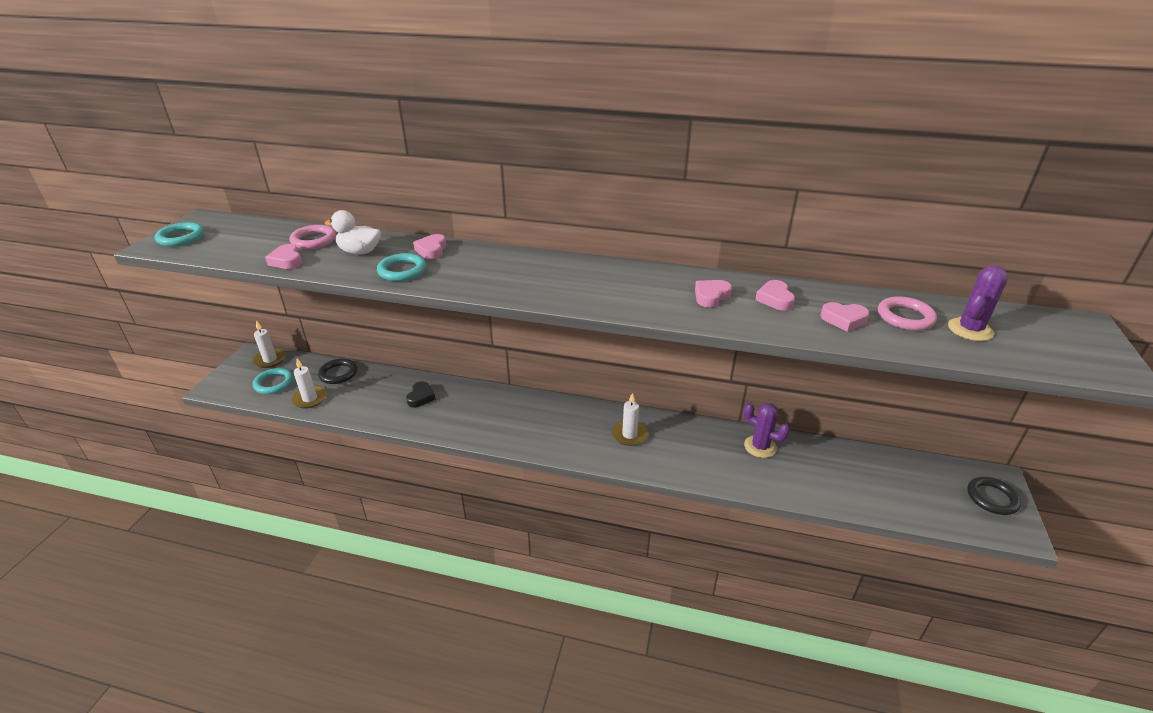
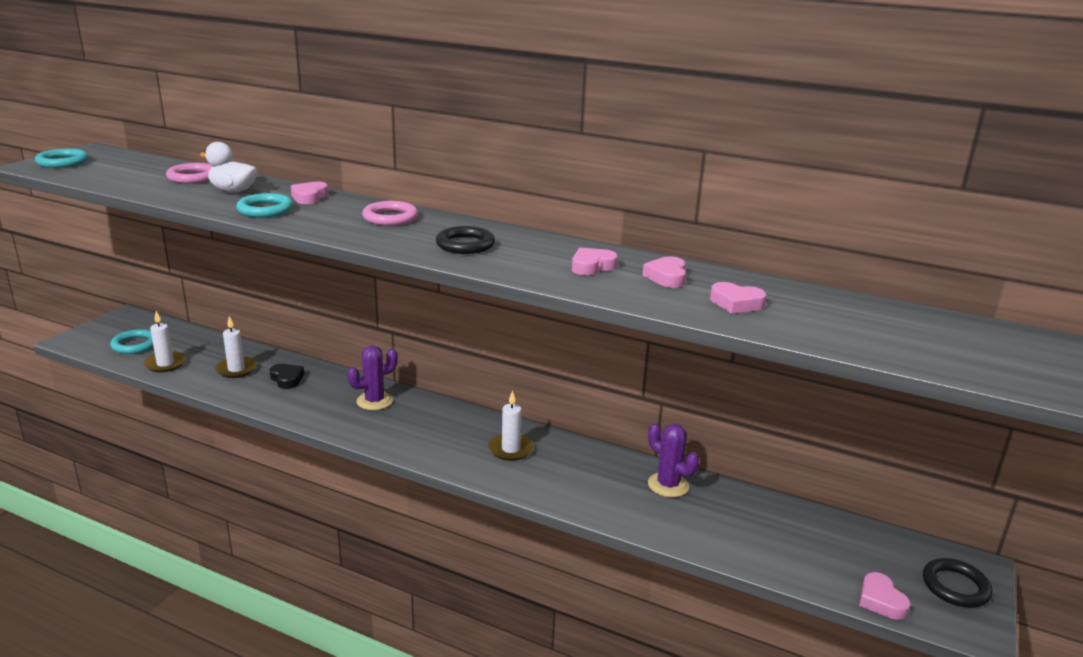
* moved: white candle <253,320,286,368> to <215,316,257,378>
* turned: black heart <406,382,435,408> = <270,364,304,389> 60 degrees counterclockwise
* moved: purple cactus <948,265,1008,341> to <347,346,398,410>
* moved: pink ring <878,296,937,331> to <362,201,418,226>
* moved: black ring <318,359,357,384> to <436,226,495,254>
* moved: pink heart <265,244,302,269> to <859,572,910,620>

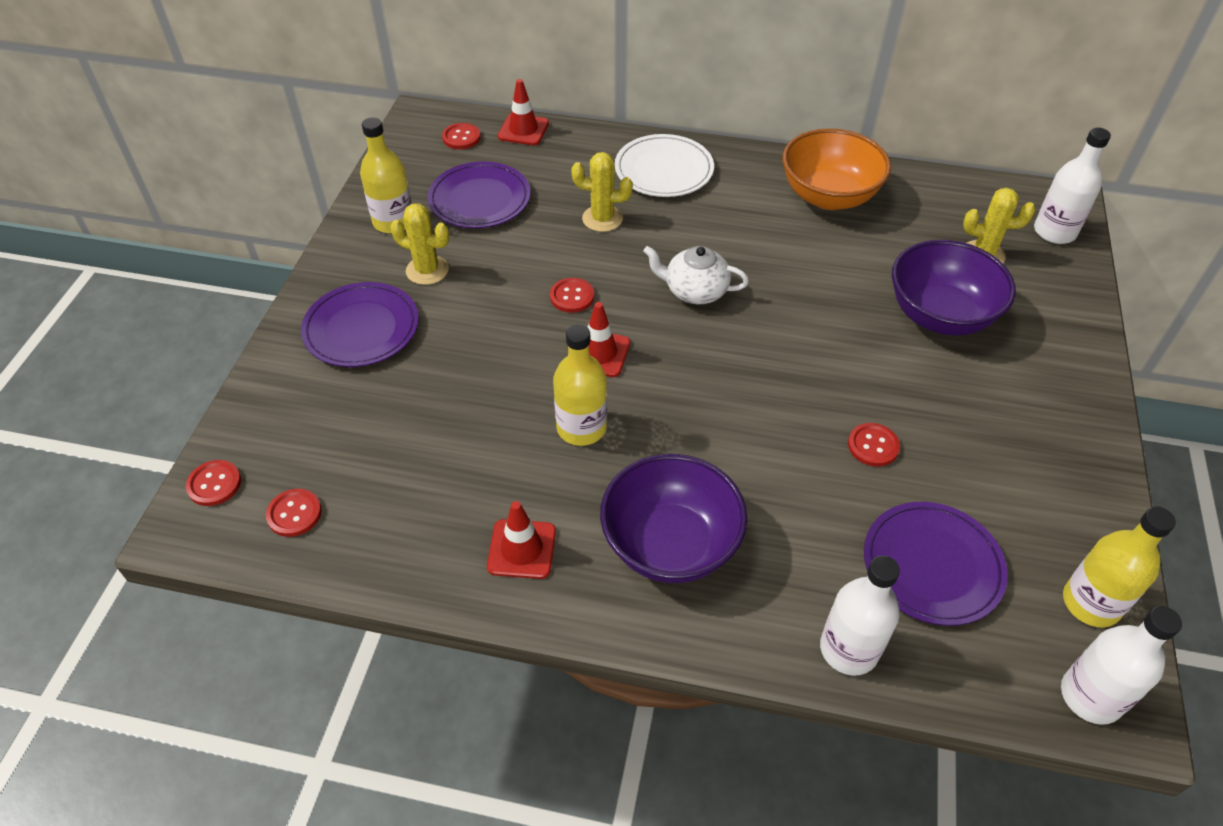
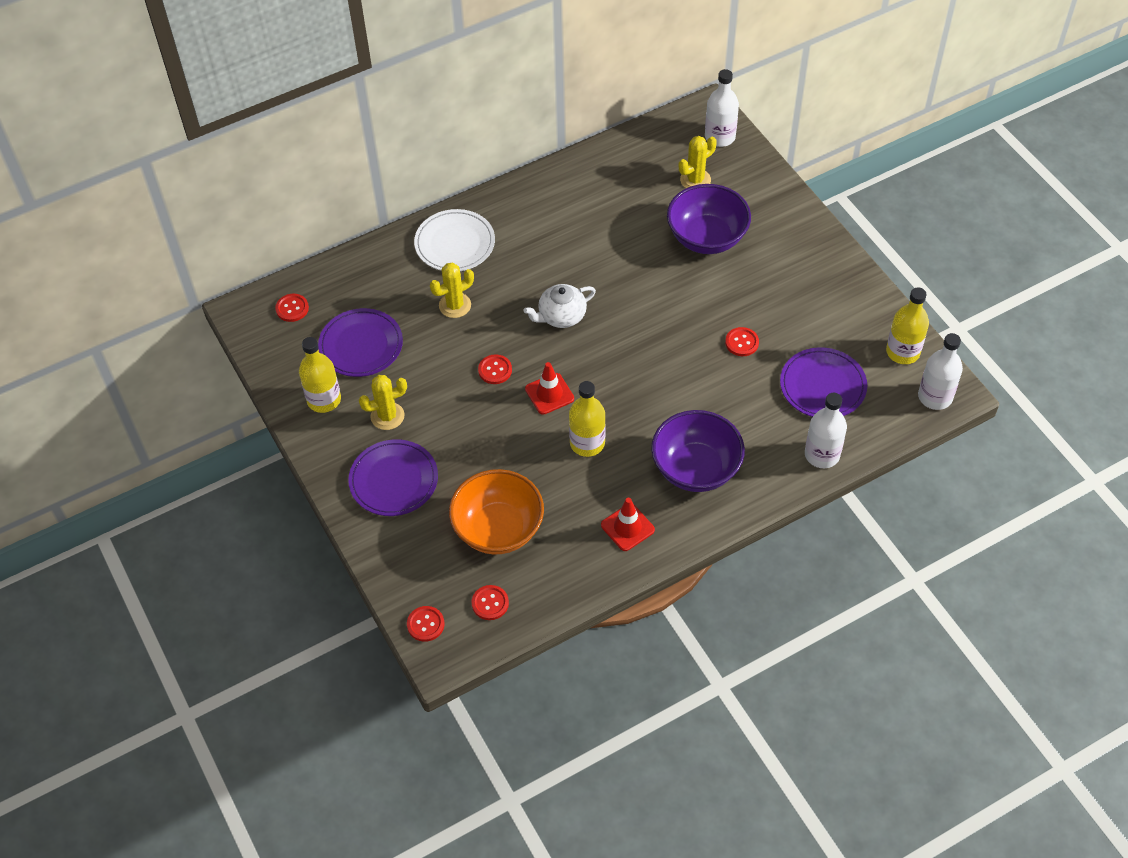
* moved: orange bowl <782,128,891,210> to <449,469,544,554>
* removed: red traffic cone <498,79,549,145>

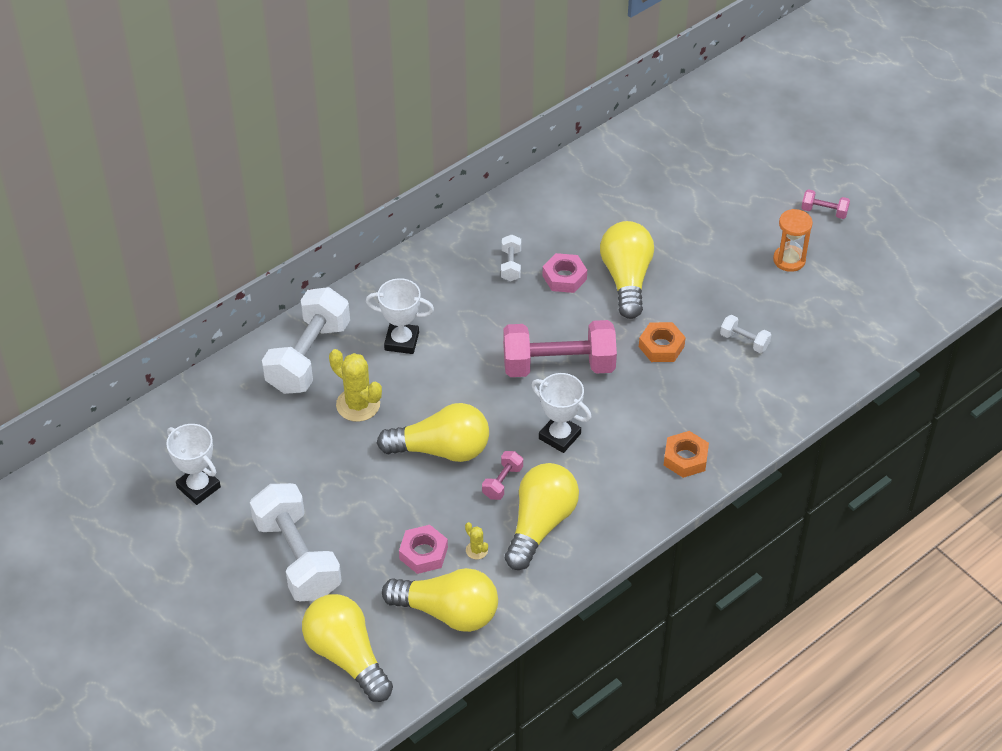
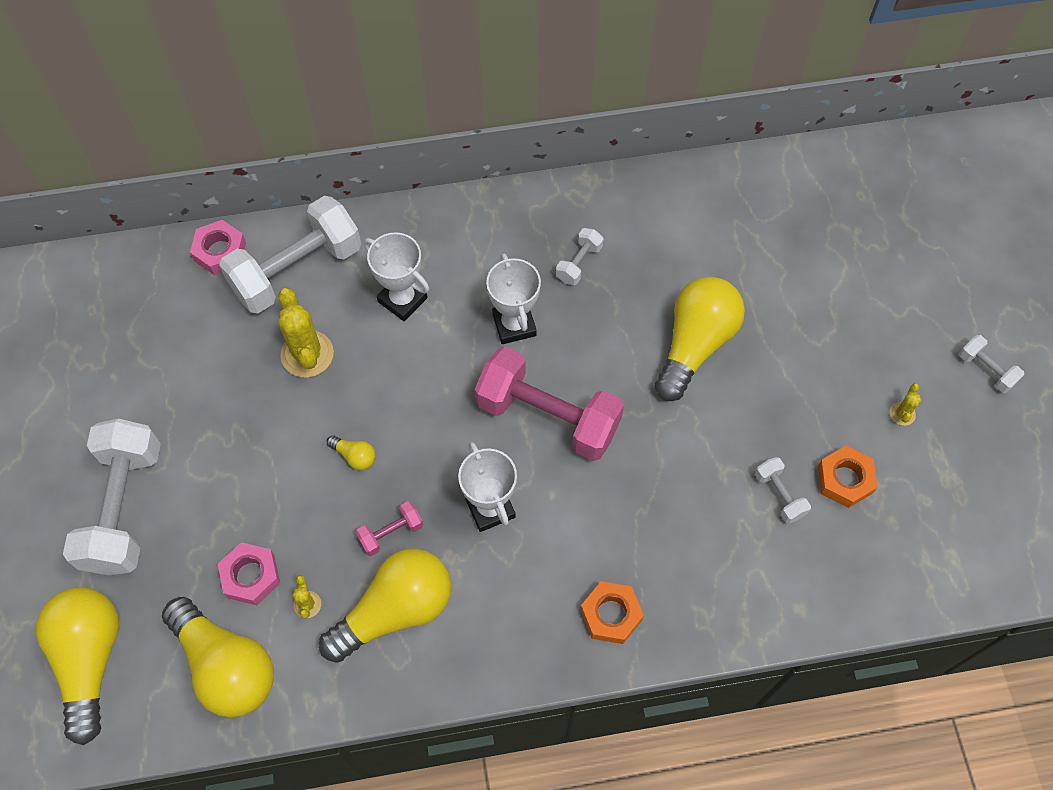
* moved: pink nut <543,253,587,293> to <190,220,246,275>
* resized: yellow light bulb <377,403,489,462> = <327,435,376,470> x0.41
* moved: white trophy <166,424,221,505> to <486,253,541,344>
* moved: orange nut <639,322,686,362> to <818,446,877,508>
* replaced: orange hourglass <773,209,813,272> to yellow cactus <890,383,921,426>
* recoloured: pink dumbbell <801,189,850,219> to white dumbbell <959,335,1024,393>

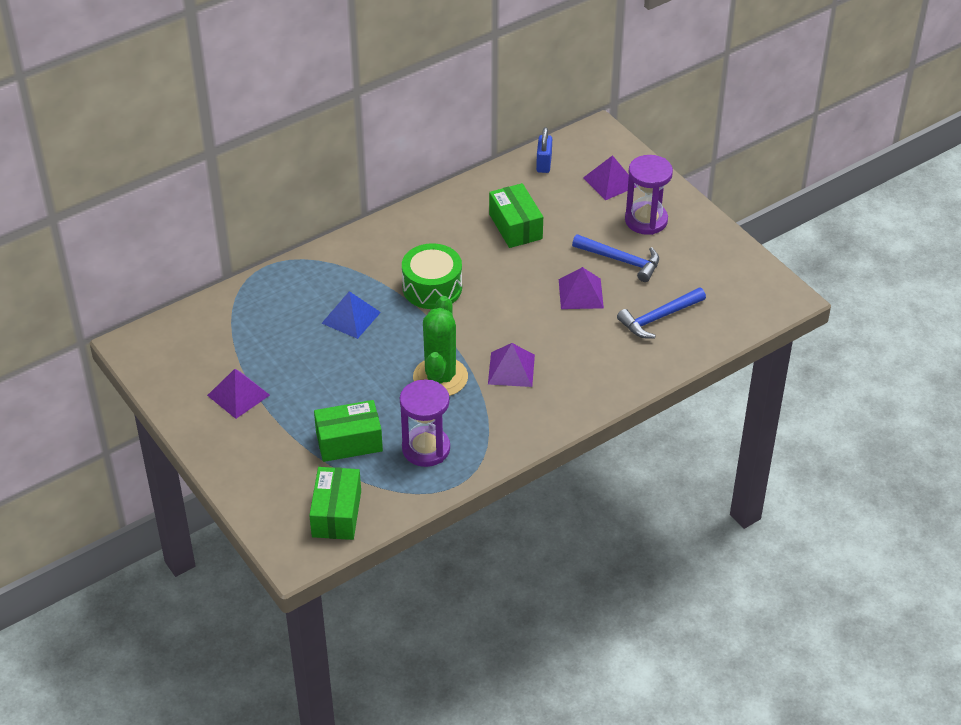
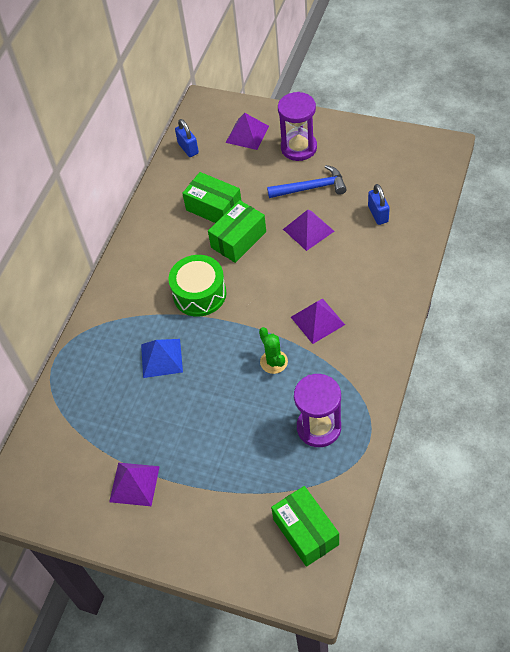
* moved: green box <314,400,383,462> to <208,200,266,263>
* resized: green cactus <413,296,468,396> = <259,327,288,374> x0.56
* replaced: blue hammer <617,287,706,338> to blue padlock <368,184,390,225>

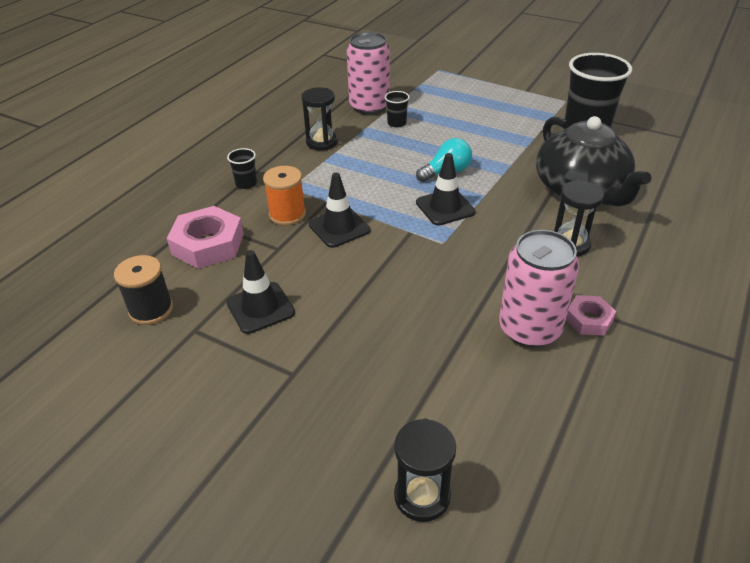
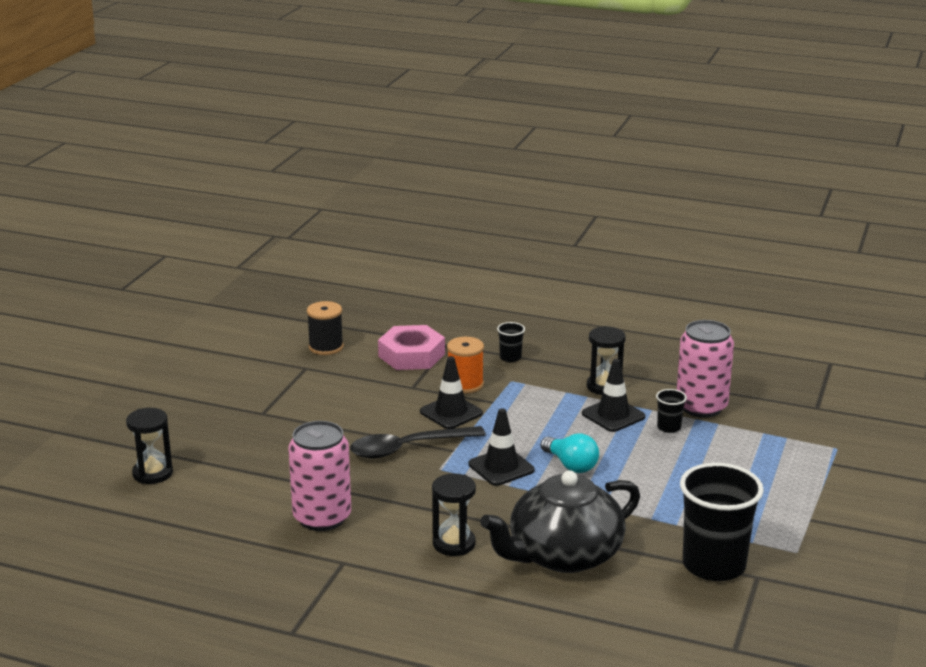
* added: black spoon <350,426,486,458>
* moved: black traffic cone <226,250,295,334> to <582,359,645,432>
* removed: pink nut <566,295,616,336>

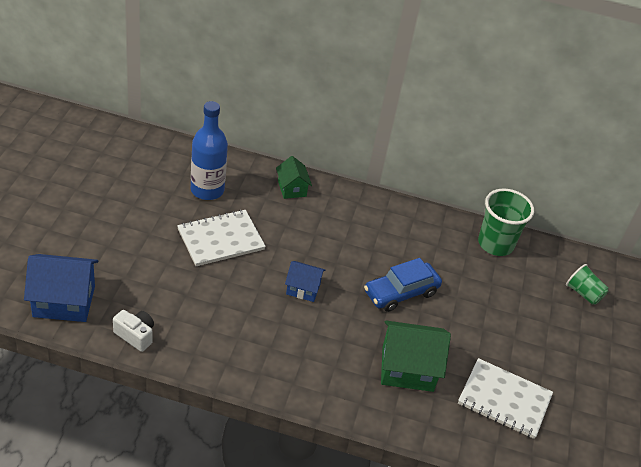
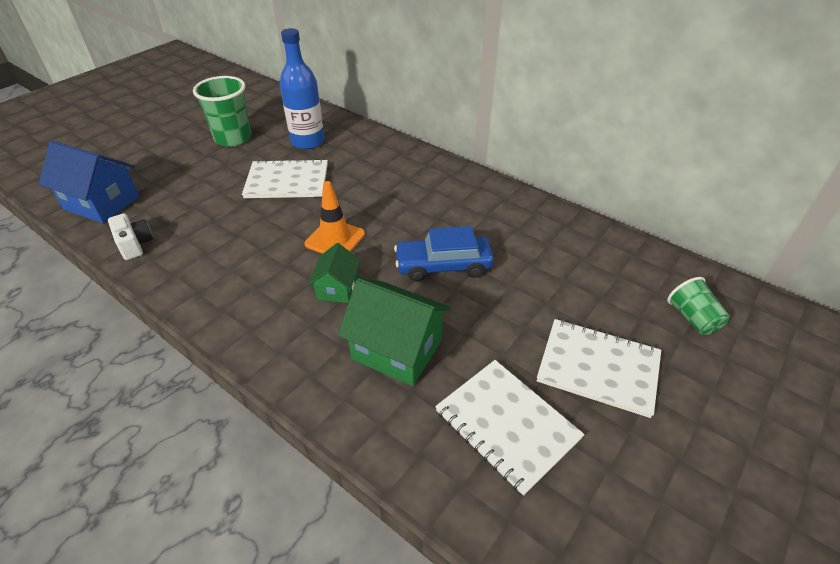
* moved: green cup <478,189,534,256> to <193,76,251,147>
* replaced: blue house <285,261,325,302> to orange traffic cone <305,181,365,254>
* moved: green house <276,156,312,199> to <308,243,360,303>
* added: white notebook <537,319,661,418>

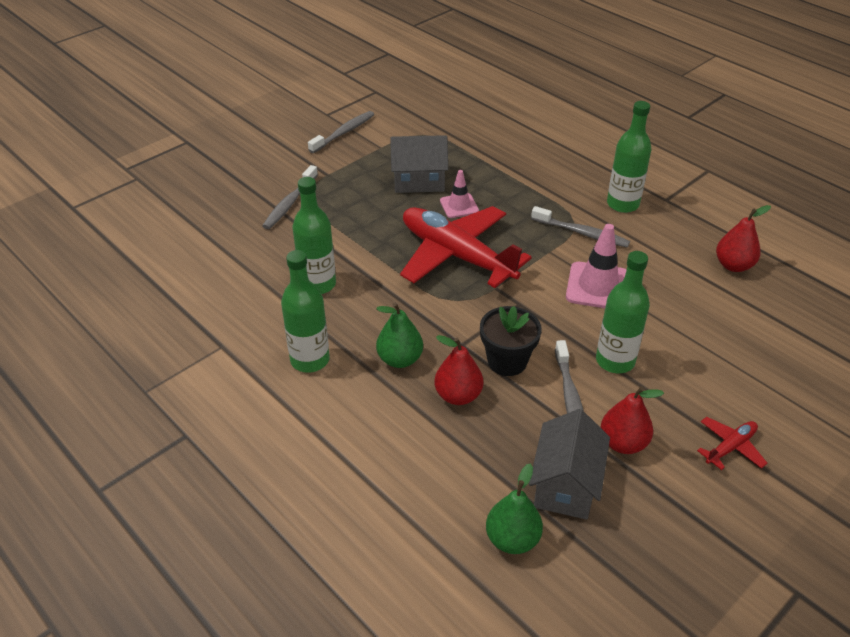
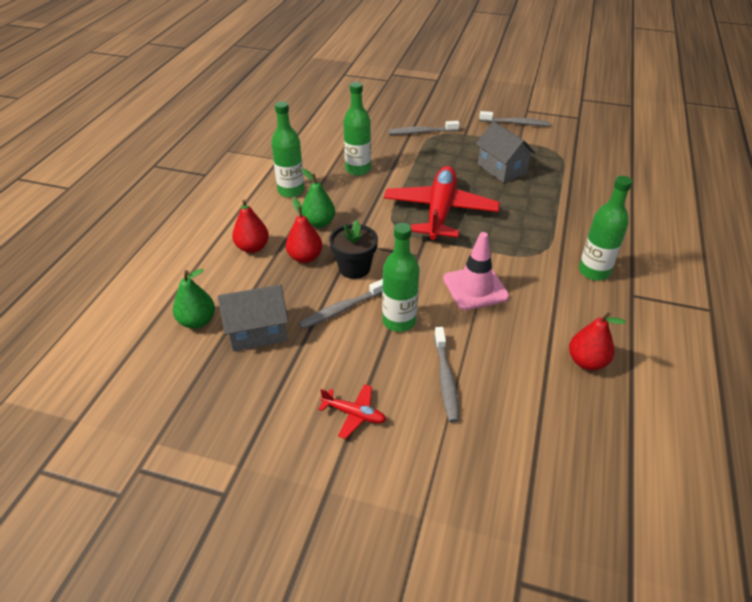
* moved: red pear <600,387,664,454> to <232,200,269,253>
* moved: grey toothbrush <531,206,630,248> to <434,327,459,422>
* removed: pink traffic cone <440,170,479,218>

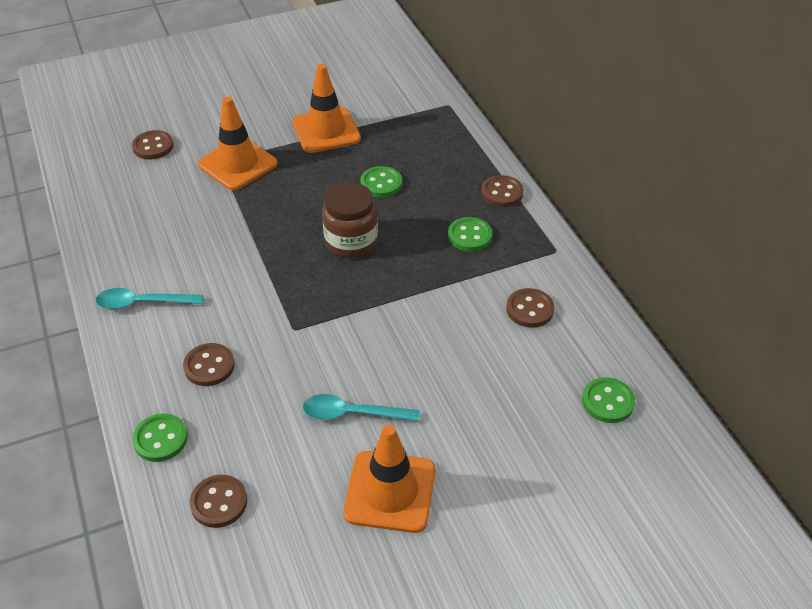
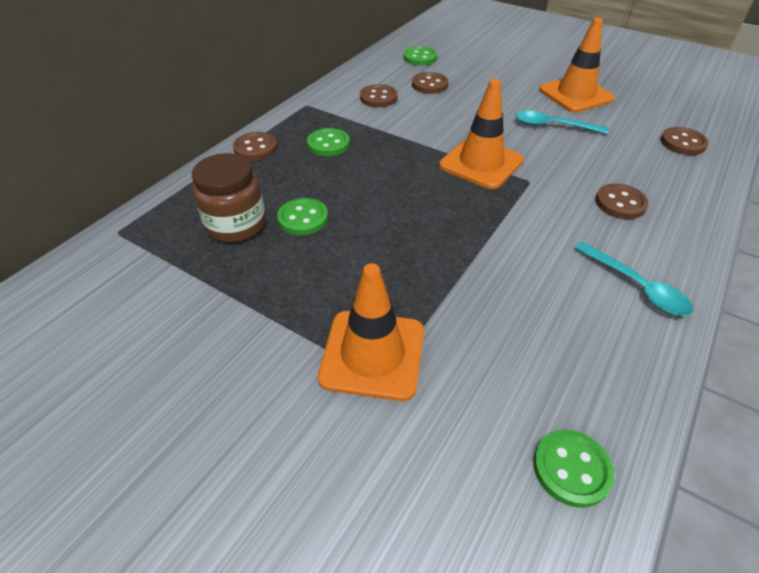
* moved: brown jar <322,182,378,258> to <192,153,266,243>
* moved: brown button <132,130,174,159> to <412,72,449,94>
* moved: orange traffic cone <292,64,361,153> to <439,79,524,189>
* turned: turquoise spoon <303,394,420,422> = <515,110,609,134> 135 degrees clockwise
* moved: green button <132,413,188,462> to <533,430,614,508>

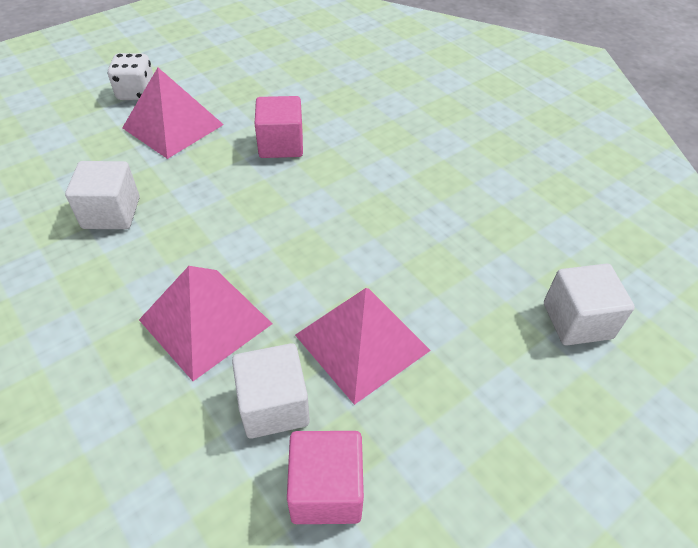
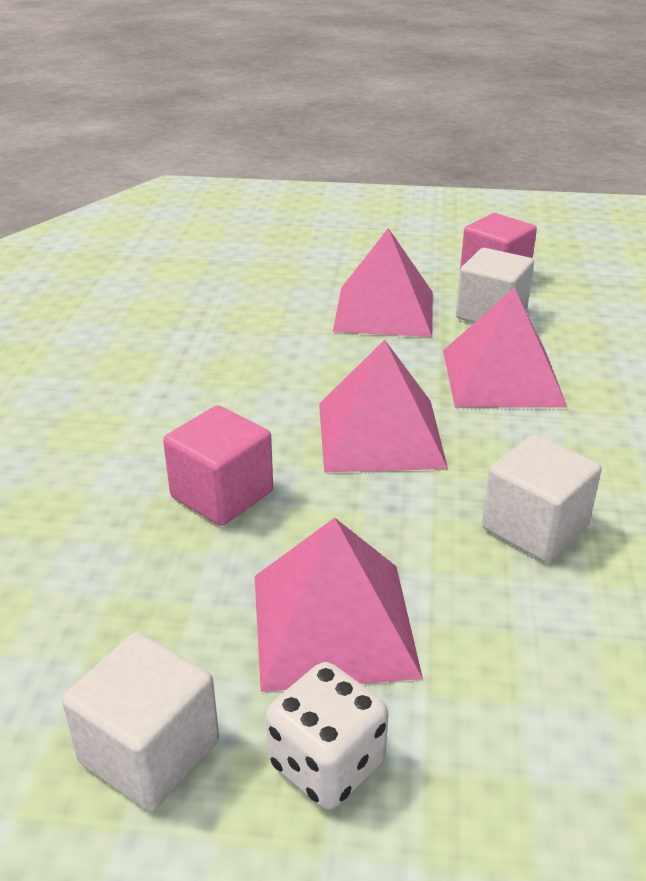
* moved: white cube <544,264,635,346> to <62,632,219,811>
* added: pink pyramid <319,340,448,473>

